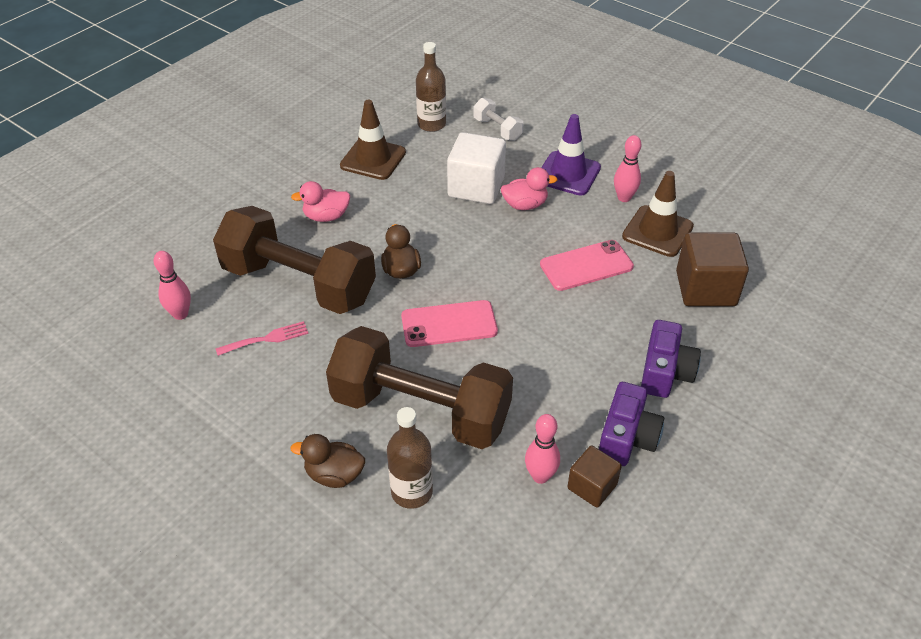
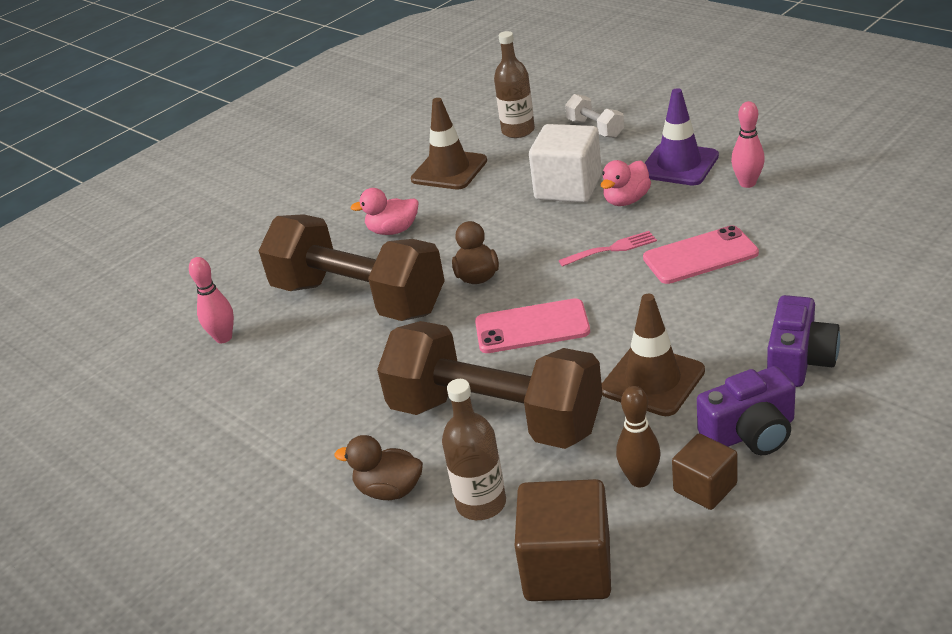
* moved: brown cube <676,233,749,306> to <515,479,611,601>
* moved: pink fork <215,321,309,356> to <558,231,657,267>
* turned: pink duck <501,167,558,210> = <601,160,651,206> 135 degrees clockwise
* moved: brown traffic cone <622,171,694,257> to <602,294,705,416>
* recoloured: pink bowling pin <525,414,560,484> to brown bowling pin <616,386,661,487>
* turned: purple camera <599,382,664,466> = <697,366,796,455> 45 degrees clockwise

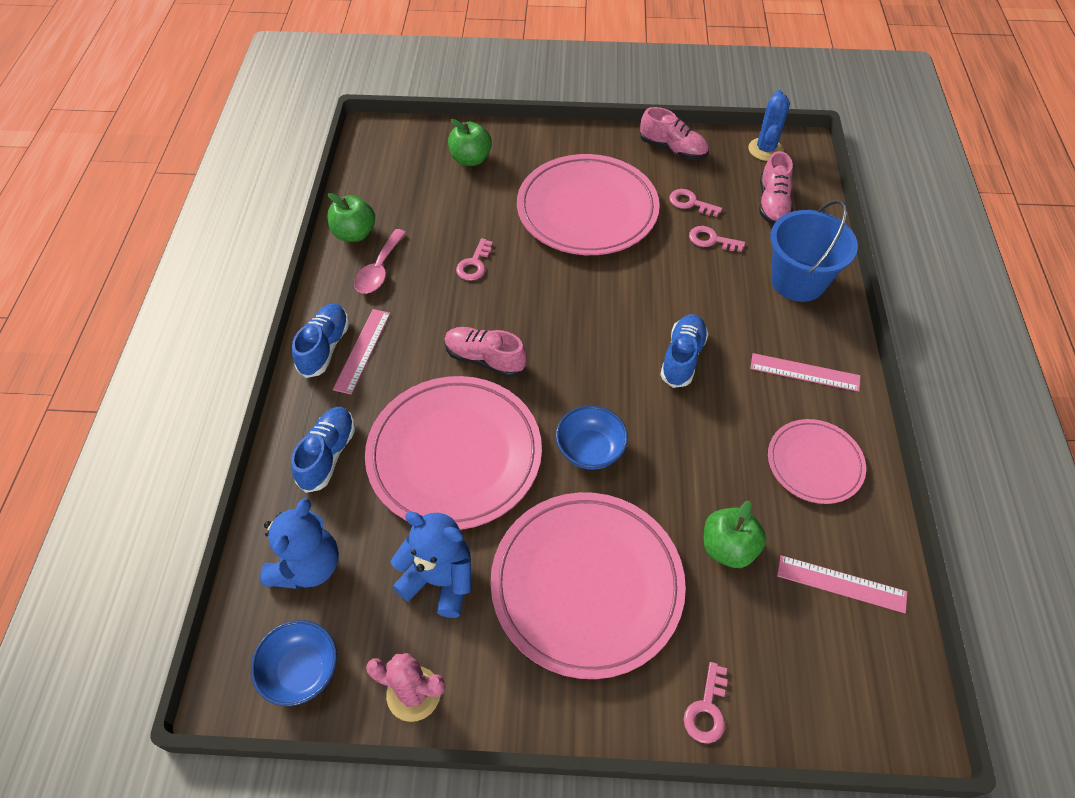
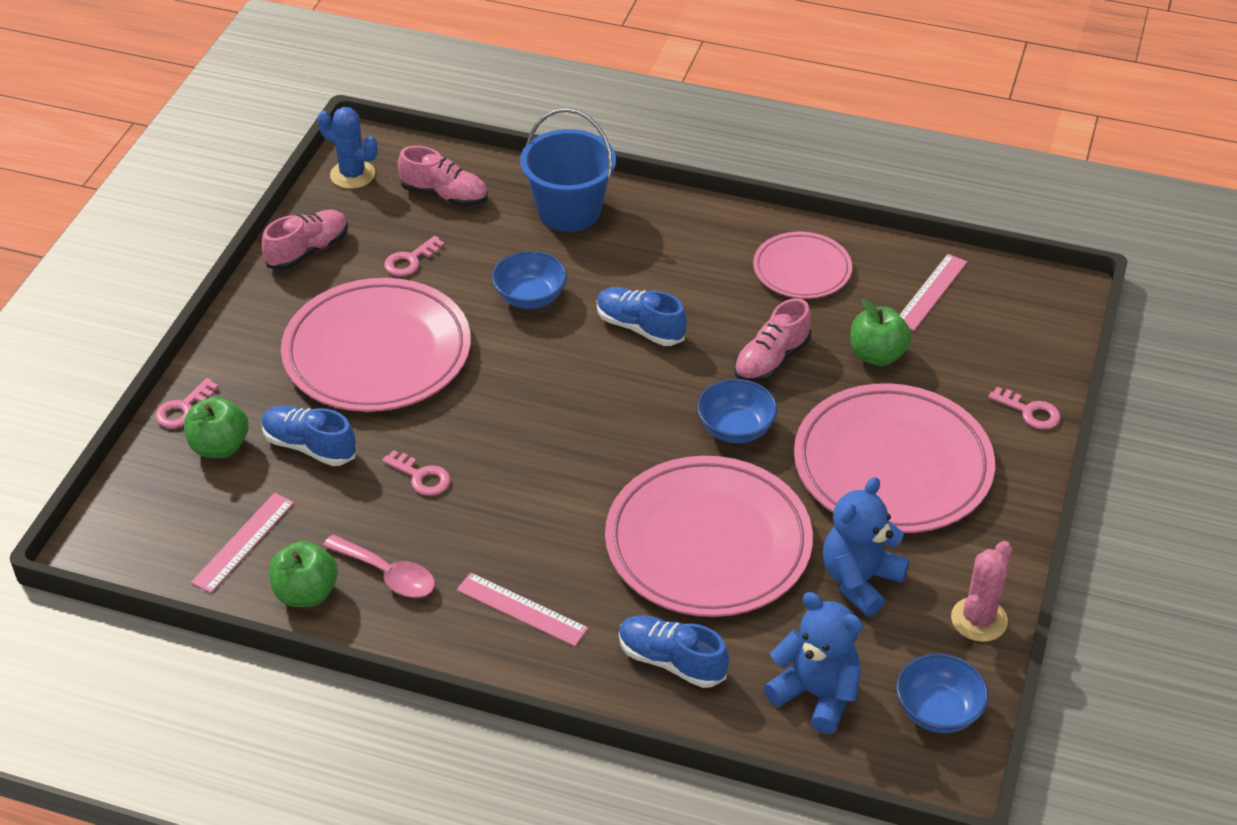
* moved: pink key <689,226,745,252> to <155,378,219,428>
* moved: pink ruler <750,353,860,392> to <191,493,294,593>
* moved: blue shoe <292,304,349,378> to <261,405,357,466>
* added: blue bowl <492,251,567,309>
* moved: pink shoe <444,327,527,378> to <734,298,811,383>

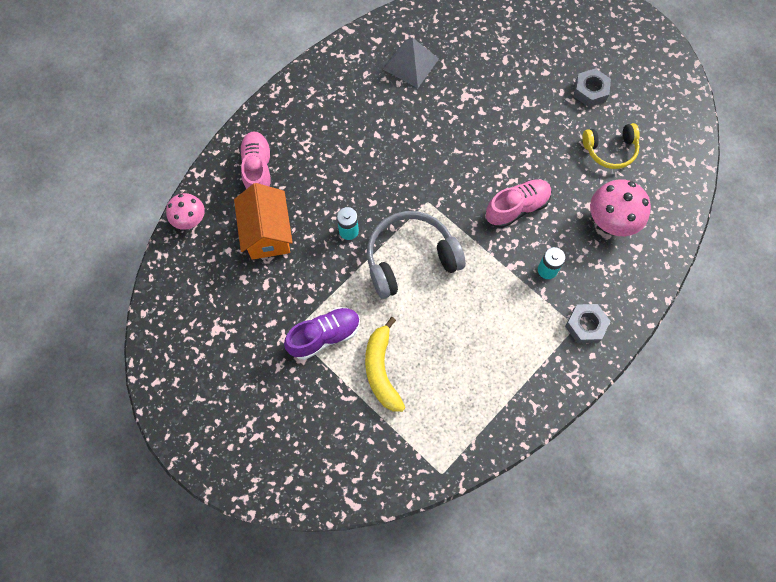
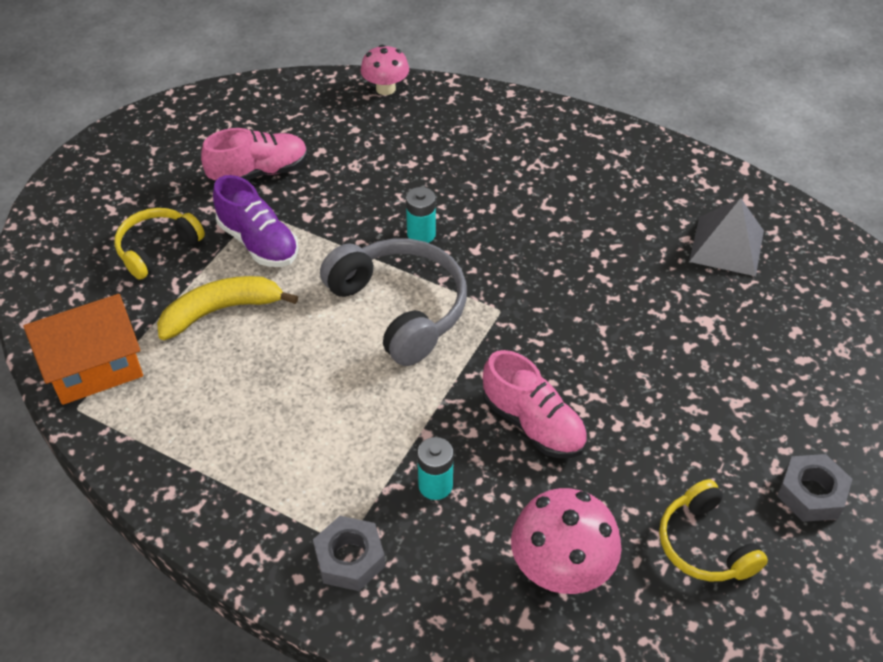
* moved: orange house <234,183,293,260> to <23,294,143,405>
* added: yellow headphones <114,208,205,280>
* moved: pink shoe <239,132,272,190> to <201,128,308,182>

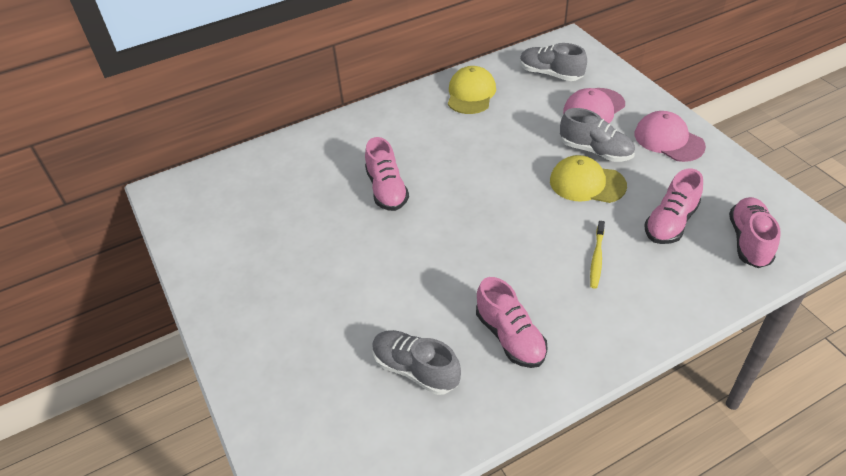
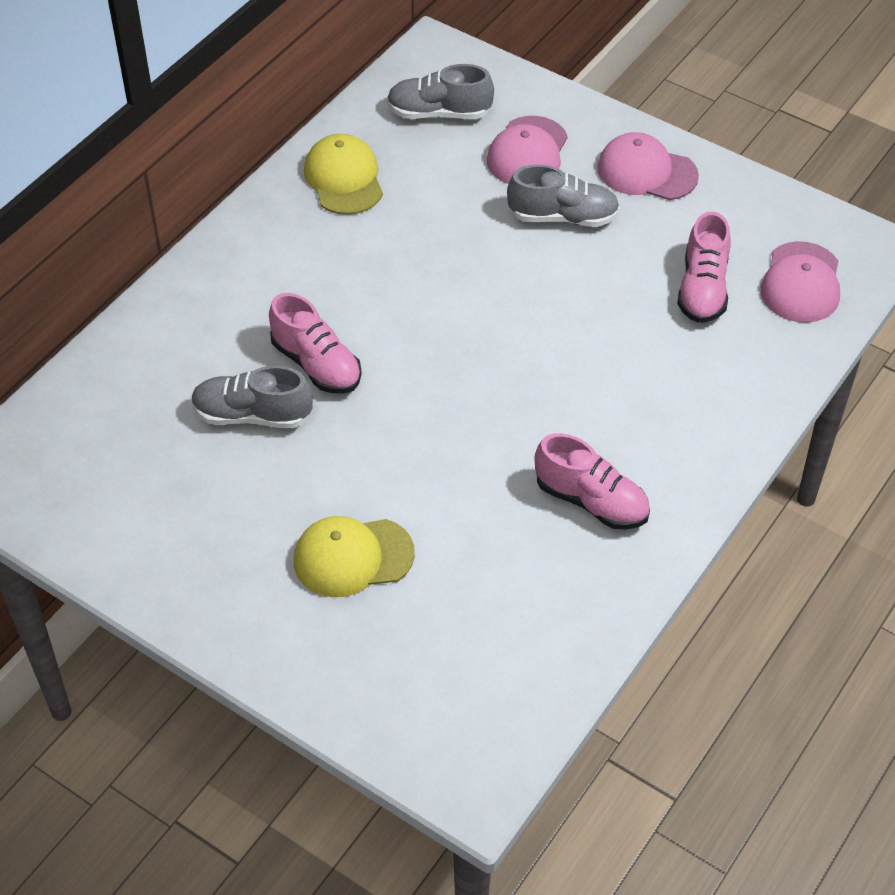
* moved: grey shoe <372,330,461,395> to <191,366,313,428>
* moved: yellow cap <550,155,627,203> to <294,516,415,597>
* replaced: pink shoe <729,197,781,268> to pink cap <761,241,840,323>
* removed: yellow toothbrush <590,221,605,289>

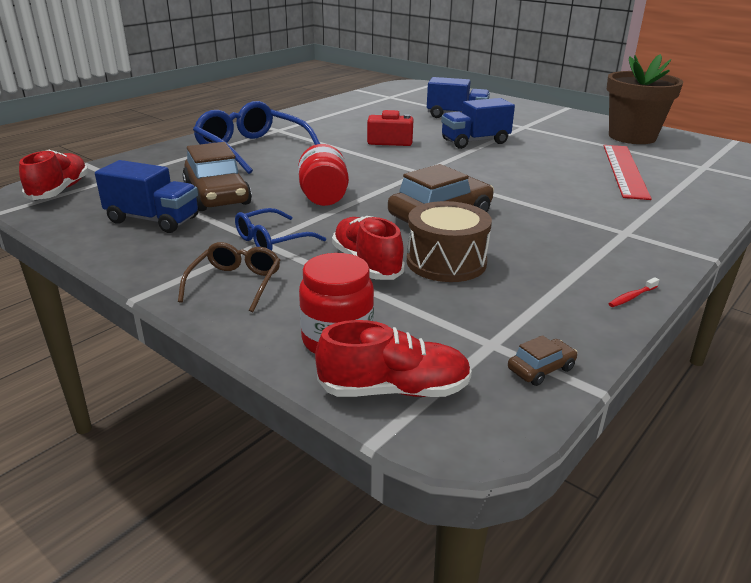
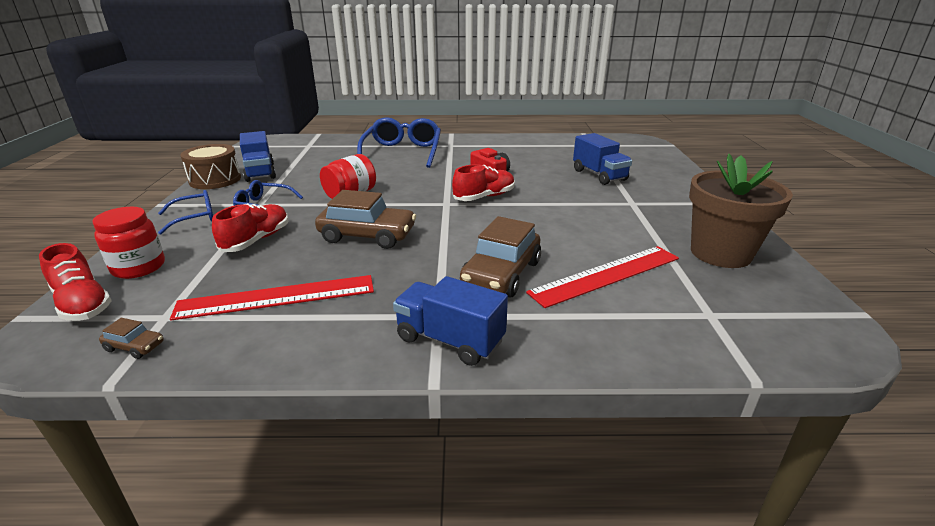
* recoloured: brown glasses <178,242,280,312> to blue glasses <158,190,213,235>
* added: red ruler <170,275,374,321>
* moved: brown drum <407,201,492,282> to <180,144,241,189>
* moved: blue truck <441,98,515,149> to <393,276,508,366>
* moved: red shoe <19,150,88,200> to <452,164,515,201>
* moved: brown car <182,142,252,211> to <460,216,541,298>
* removed: red toothbrush <608,277,659,307>

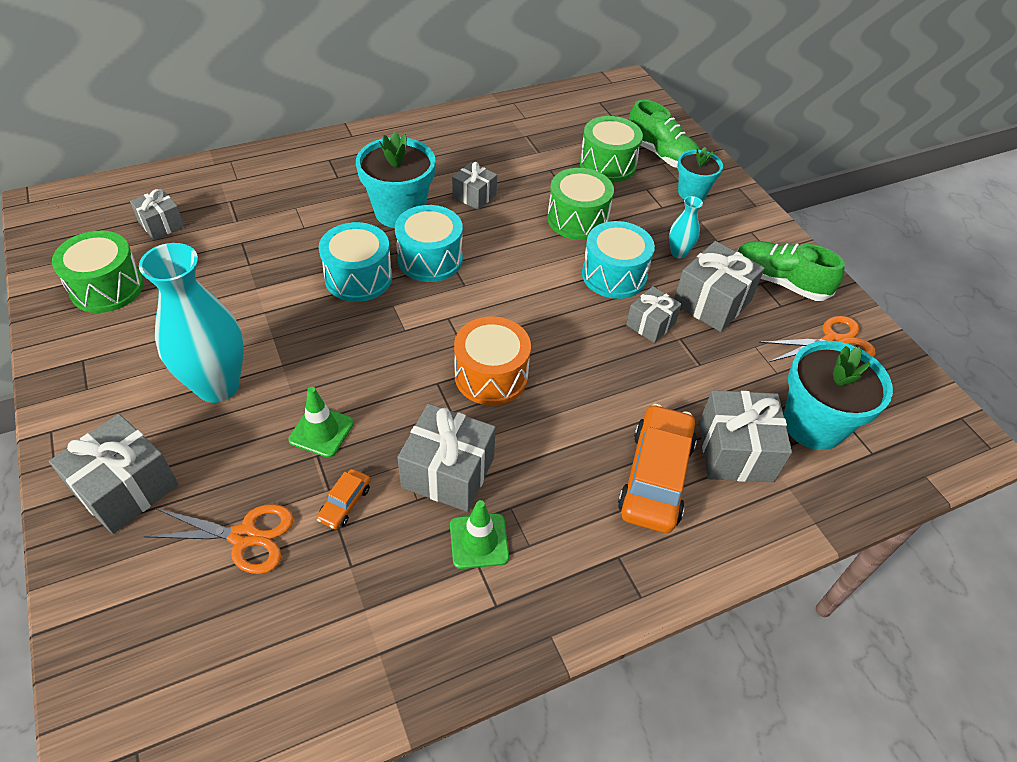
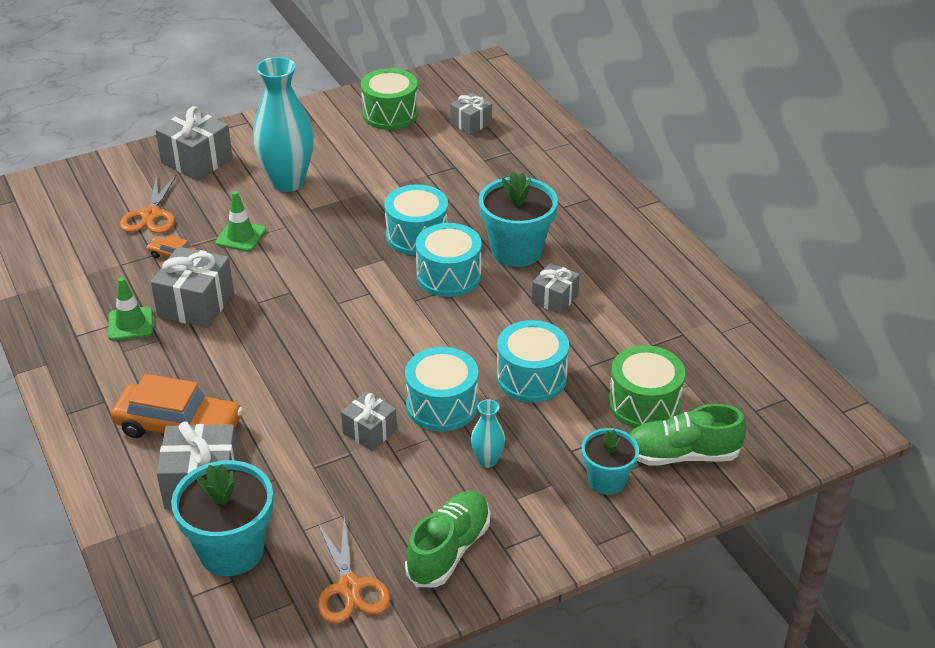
* recoloured: green drum <547,168,614,240> to turquoise drum <497,320,569,402>
* turned: green shoe <629,100,700,168> = <629,404,746,465> 45 degrees clockwise
* removed: orange drum <454,316,531,405>
* removed: grey gift <674,241,765,332>

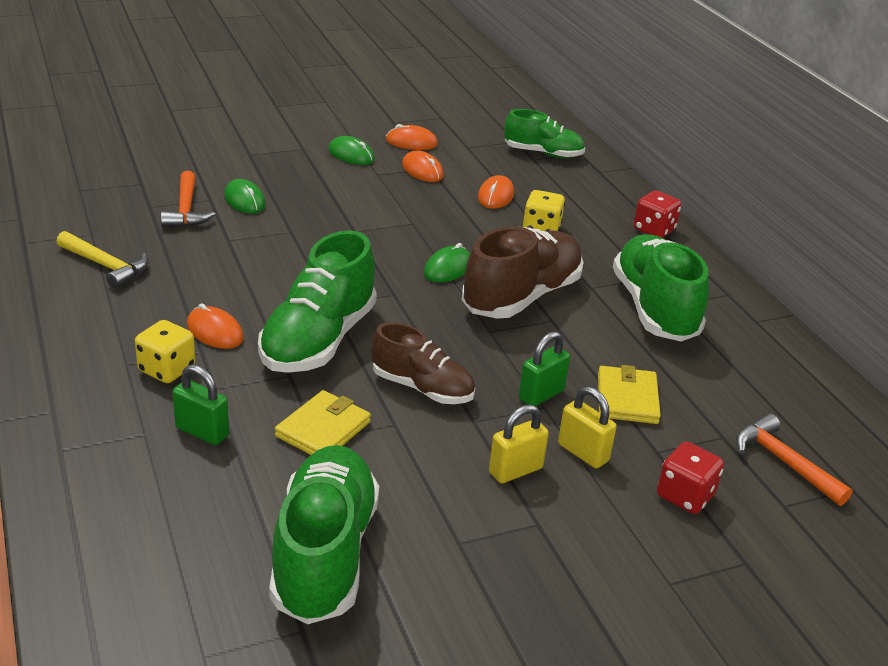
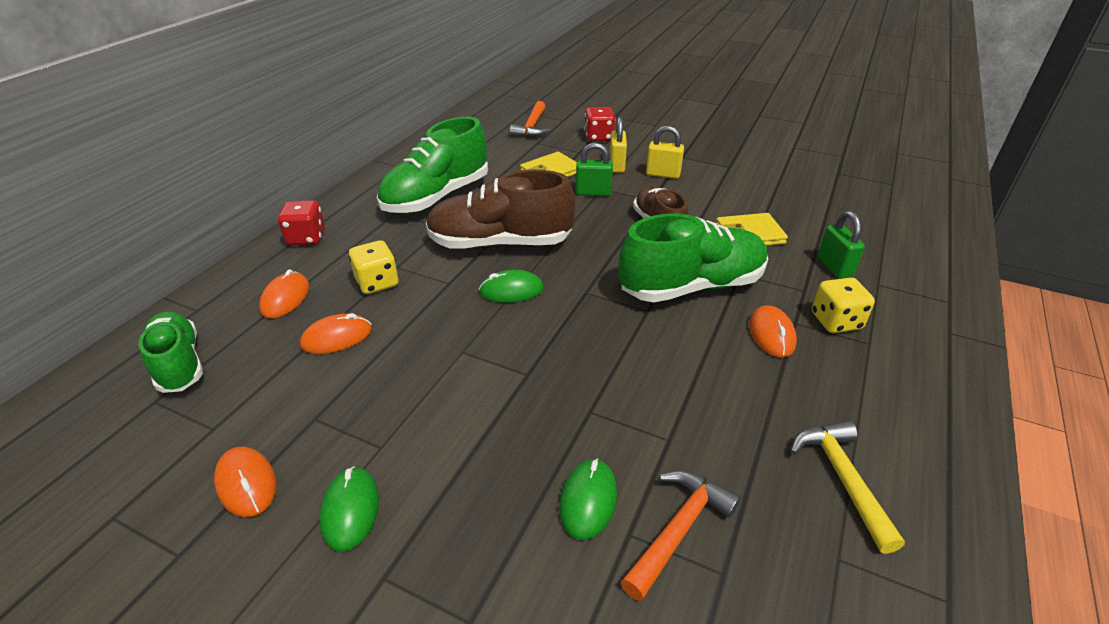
* moved: orange mouse <402,151,444,182> to <259,269,310,318>
* removed: green shoe <269,445,379,624>

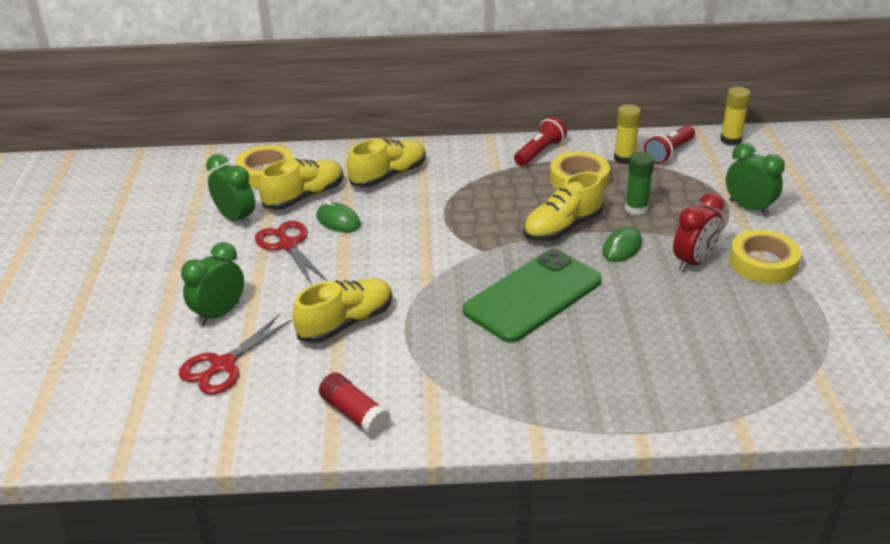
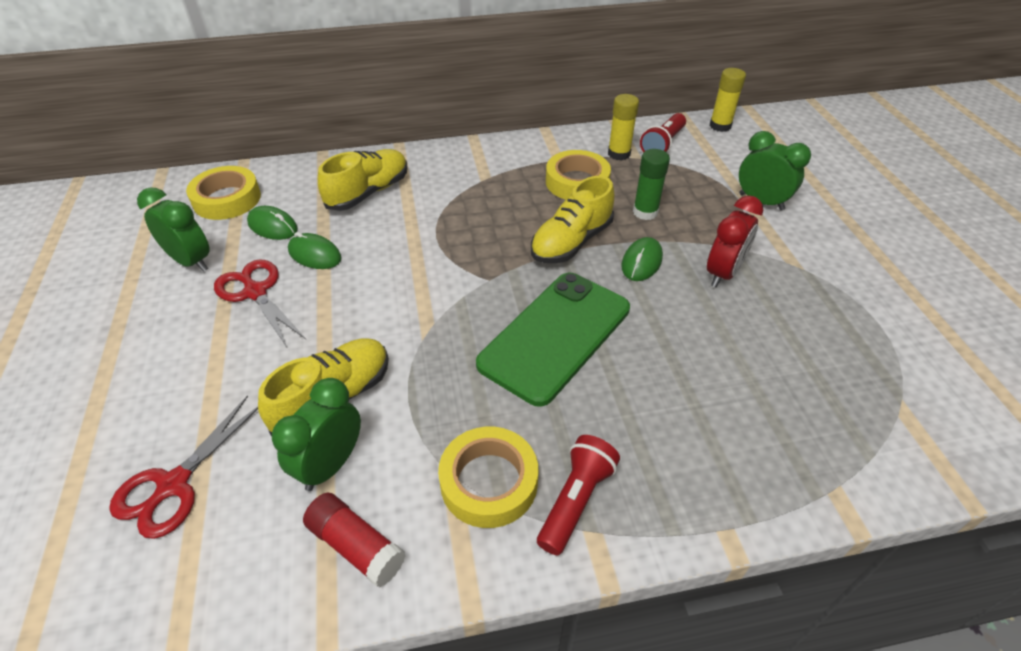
* replaced: yellow shoe <259,159,344,210> to green mouse <247,206,298,240>
* moved: green clock <181,242,244,326> to <272,378,361,491>
* moved: yellow tape <729,230,801,284> to <438,427,538,528>
* moved: red flashlight <514,117,567,166> to <537,435,620,555>

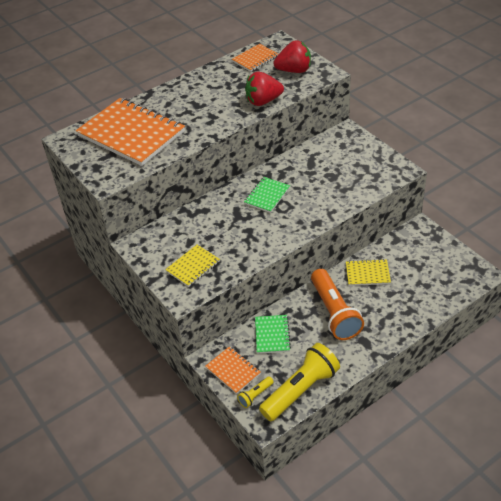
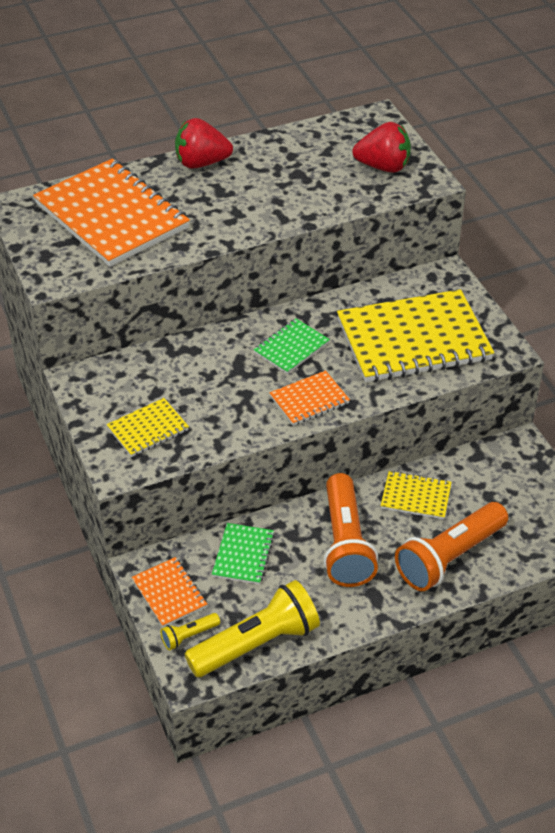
* moved: red strawberry <245,72,284,106> to <175,118,233,169>
* moved: orange notebook <232,44,278,72> to <269,370,350,426>
* added: yellow notebook <337,289,494,382>
* added: orange flashlight <395,502,508,591>

